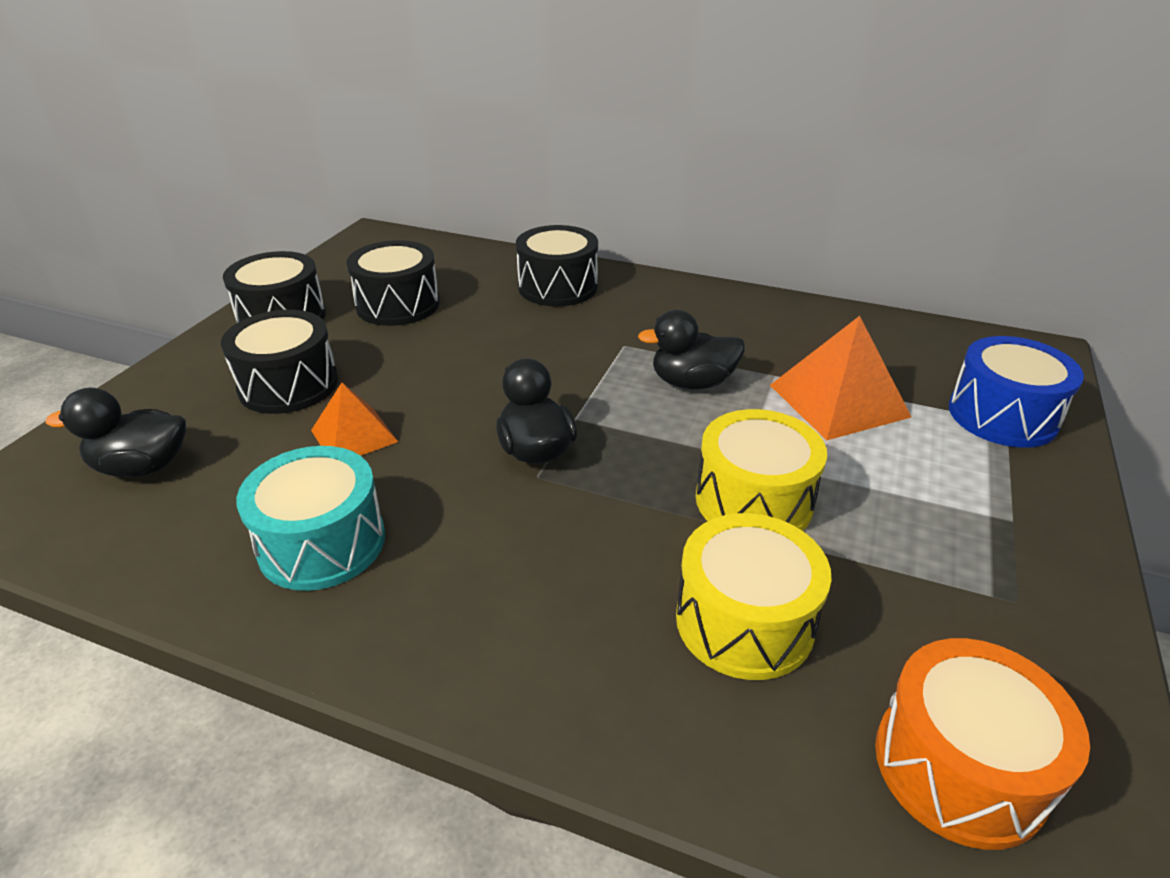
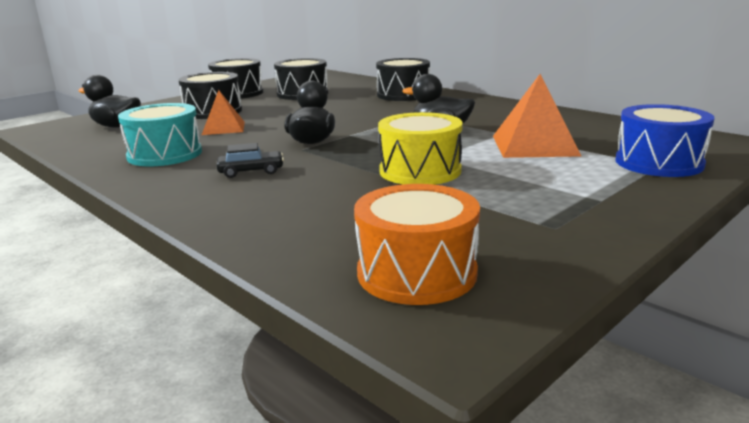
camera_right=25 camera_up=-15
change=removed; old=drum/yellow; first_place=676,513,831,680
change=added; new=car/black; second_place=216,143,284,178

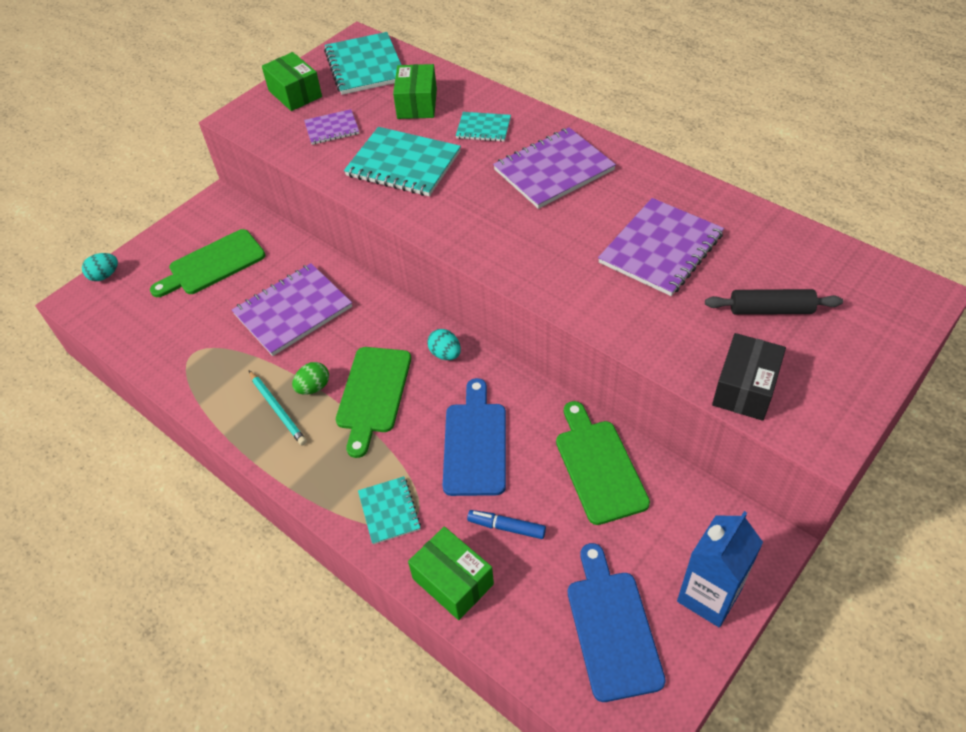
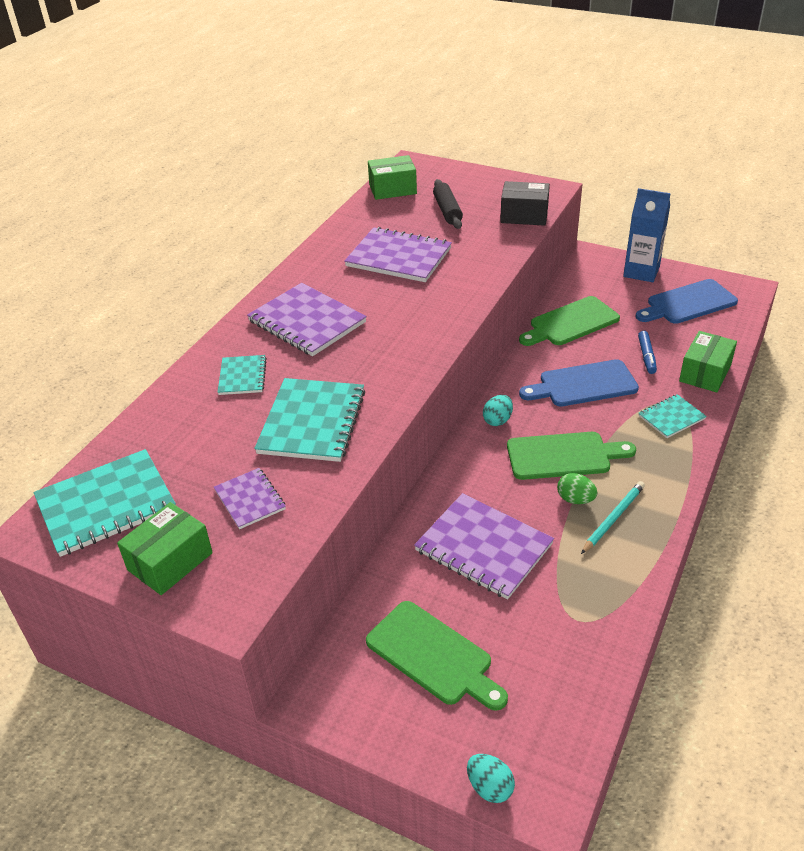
camera_right=-105 camera_up=-10
change=moved; old=box/green; first_place=393,64,437,119; second_place=368,155,417,200

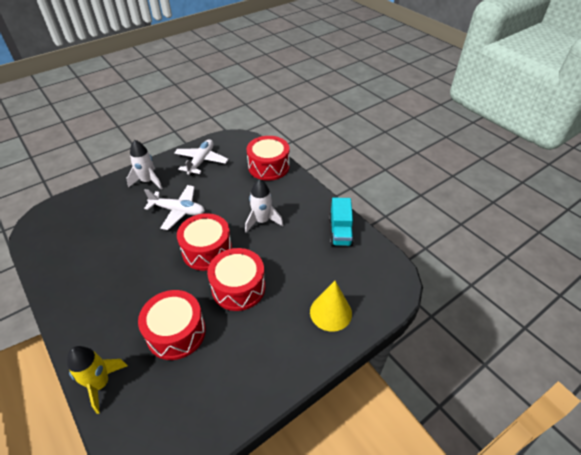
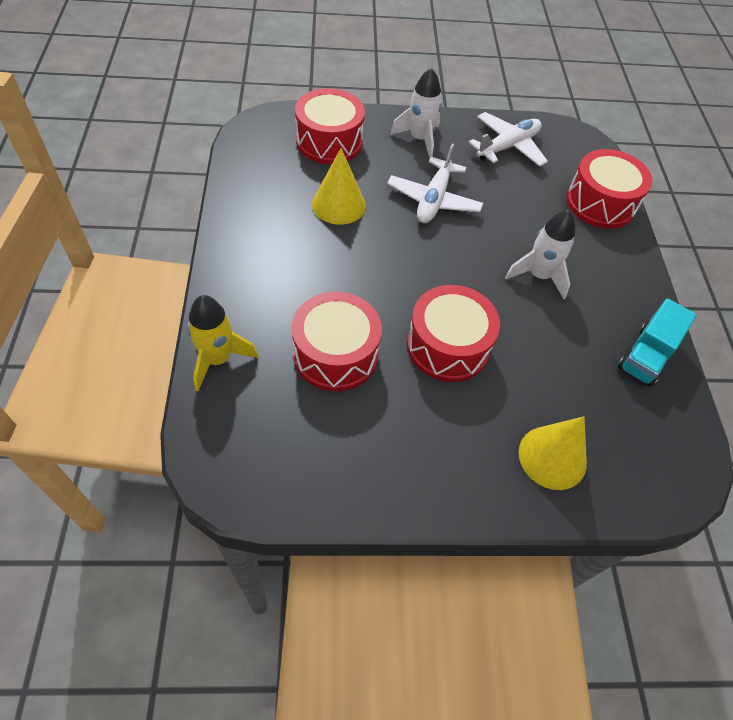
camera_right=30 camera_up=10
change=turned; old=plane/white; first_place=144,185,205,230; second_place=387,144,483,223; degrees=60
change=moved; old=drum/red; first_place=177,213,232,271; second_place=295,88,365,164
change=added; new=cone/yellow; second_place=312,148,366,225

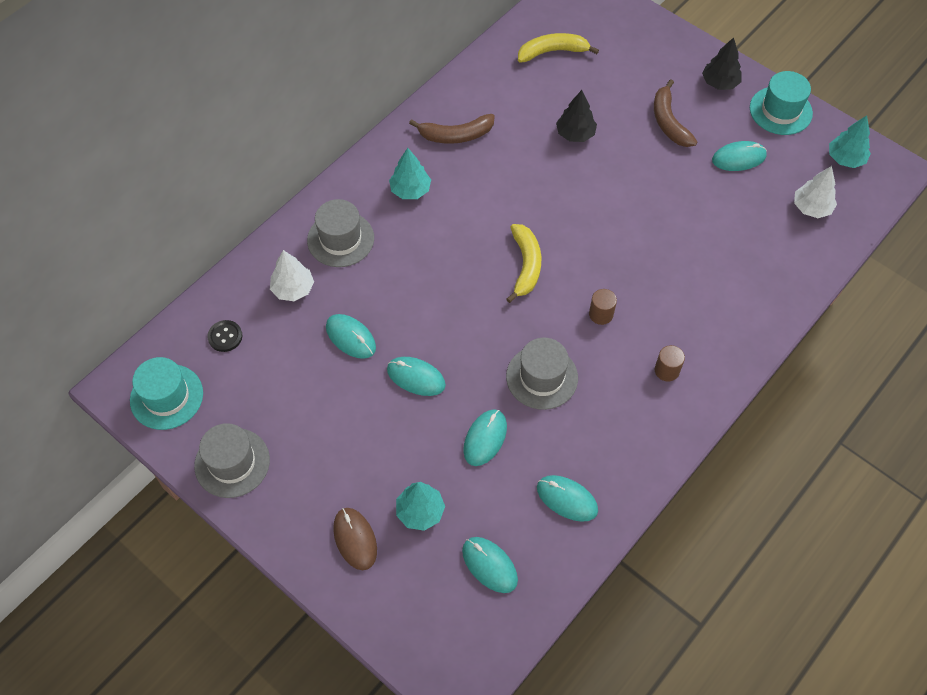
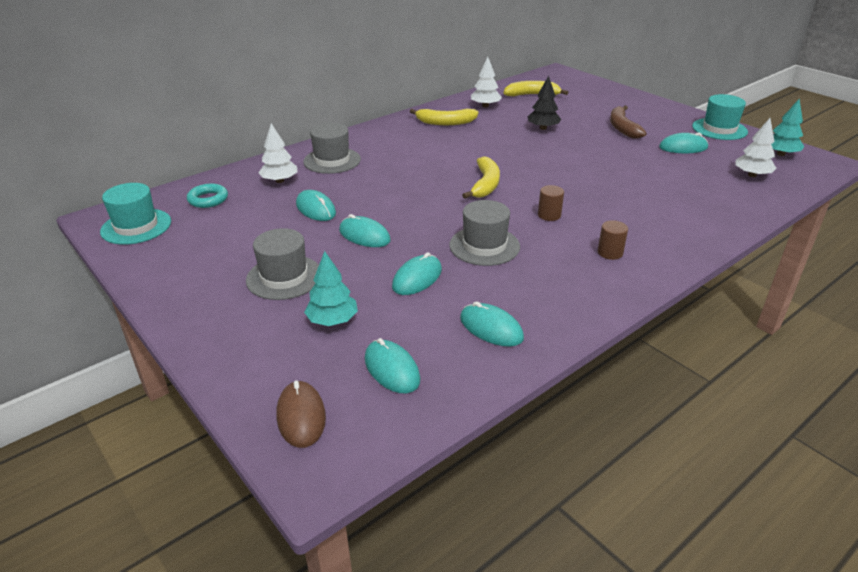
camera_right=10 camera_up=-25
change=moved; old=hat/grey; first_place=194,423,270,498; second_place=246,228,319,300
change=replaced; old=button/black; new=ring/turquoise; first_place=207,320,242,352; second_place=187,184,228,208
change=moved; old=mouse/brown; first_place=333,508,377,570; second_place=277,380,326,448
change=removed; old=tree/turquoise; first_place=389,148,431,199
change=recoloured; old=banana/brown; new=banana/yellow; first_place=409,114,495,144; second_place=410,109,479,125
change=removed; old=tree/black; first_place=702,37,742,90
change=added; new=tree/white; second_place=471,57,502,107

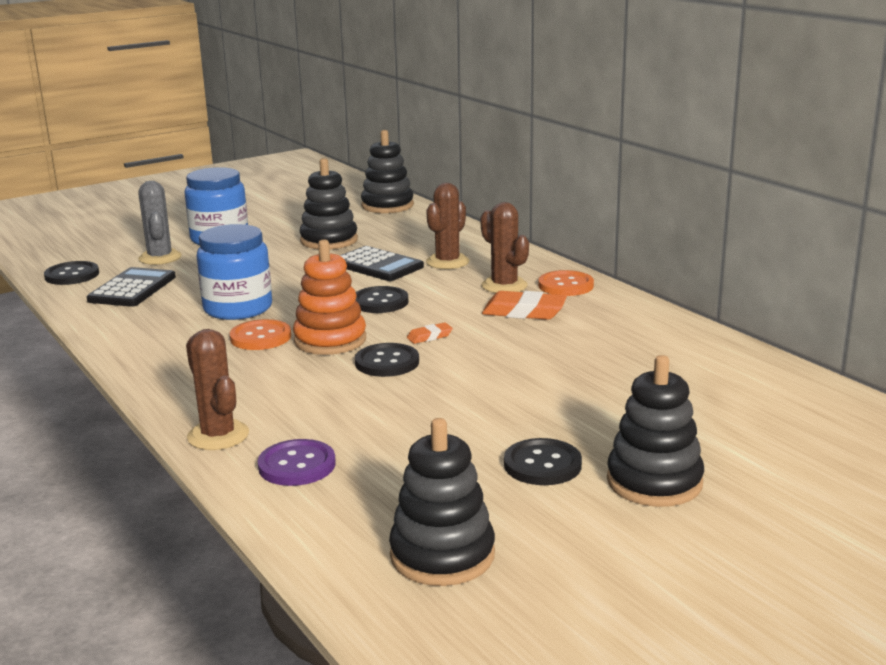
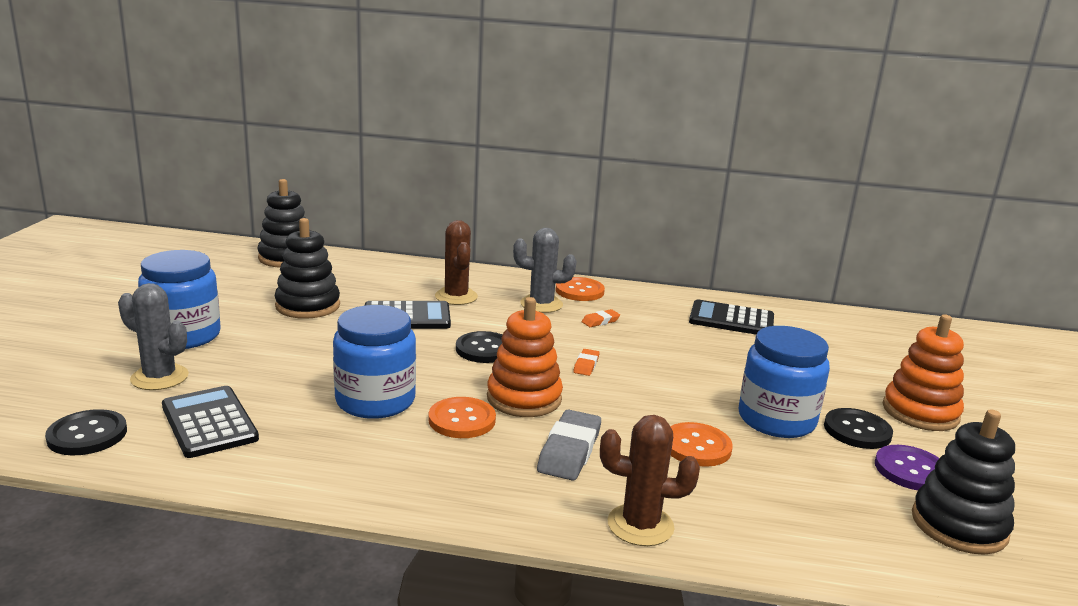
camera_right=-50 camera_up=0
change=moved; old=button/purple; first_place=258,439,336,486; second_place=875,445,939,490
change=removed; old=button/black; first_place=355,343,419,377
change=recoloured; old=cactus/brown; new=cactus/grey; first_place=480,202,529,293; second_place=513,228,576,313
change=resized; old=eraser/orange; first_place=482,291,567,320; second_place=581,309,620,327; factor=0.52
change=recoloured; old=stacking toy/black; new=stacking toy/orange; first_place=607,355,704,507; second_place=883,314,964,431
change=added; new=eraser/grey; second_place=537,410,601,481
change=added; new=button/orange; second_place=670,422,733,467
change=added; new=calculator/black; second_place=689,299,774,334
change=added; new=jar/blue; second_place=738,326,830,438

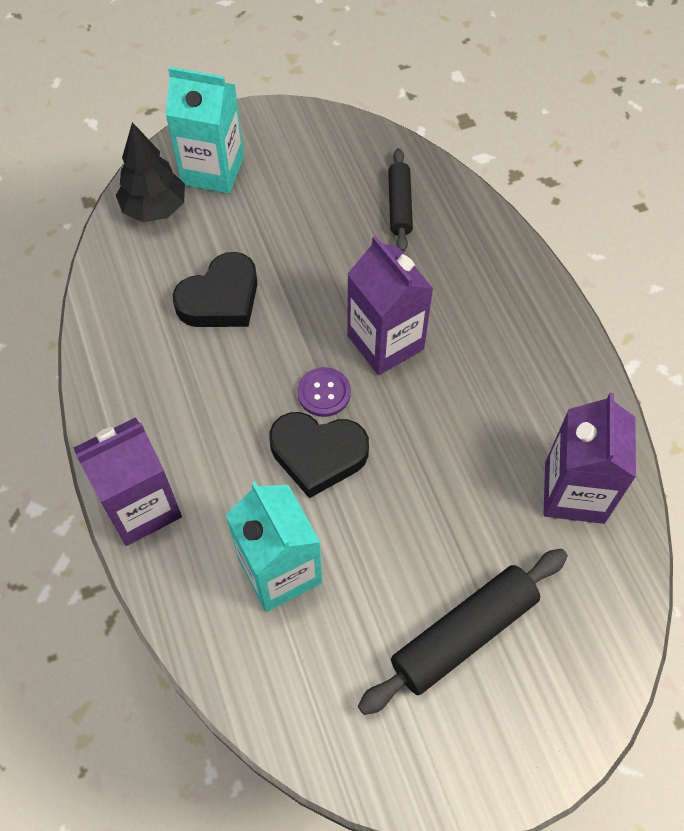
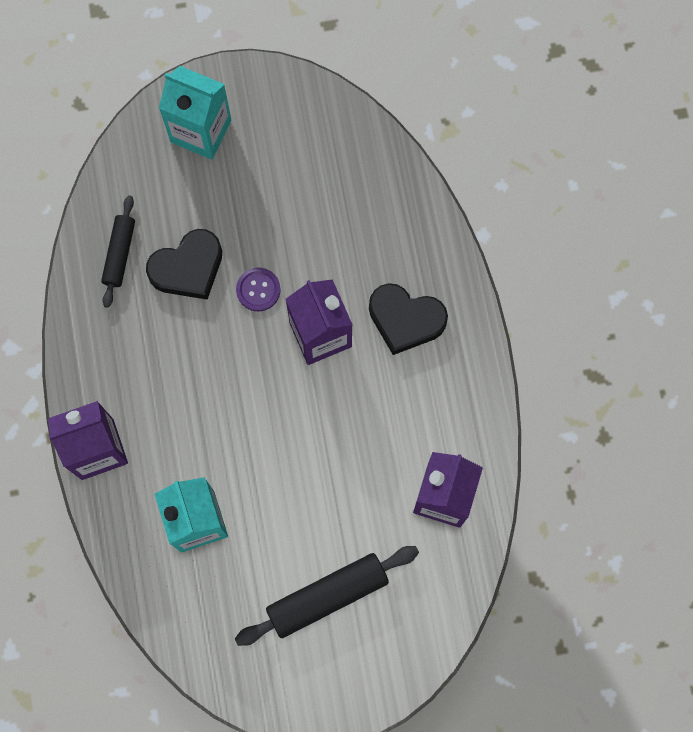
camera_right=10 camera_up=15
change=removed; old=tree/black; first_place=116,122,185,222
change=moved; old=heart/black; first_place=269,412,369,498; second_place=369,283,448,355
change=moved; old=button/purple; first_place=297,367,351,417; second_place=236,268,281,311
change=moved; old=rolling pin/black; first_place=388,148,413,252; second_place=101,195,135,308

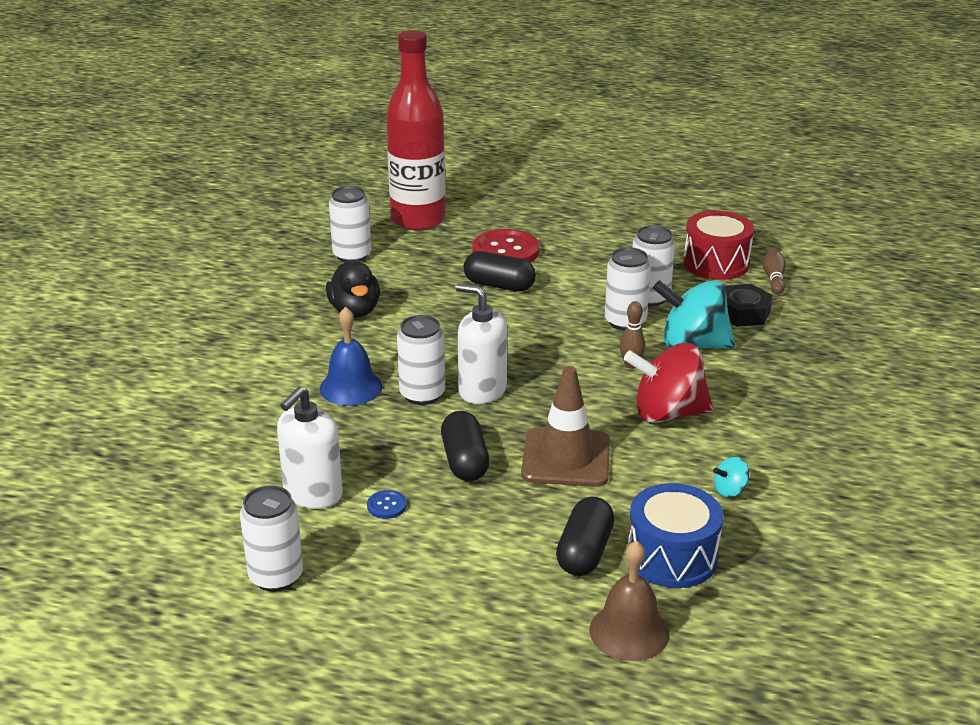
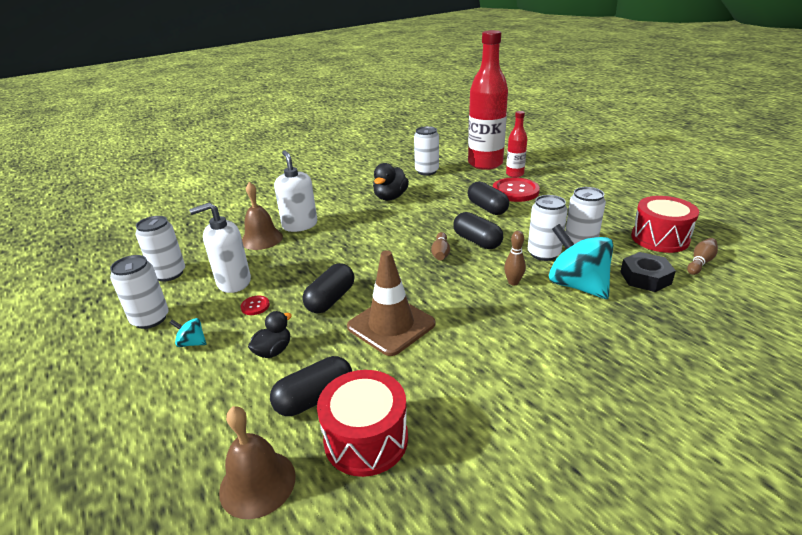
camera_right=40 camera_up=0
change=removed; old=bell/blue; first_place=320,307,383,406
change=recoloured; old=button/blue; new=button/red; first_place=367,490,407,519; second_place=240,296,270,315
change=moved; old=can/white; first_place=397,315,445,405; second_place=136,216,185,281
change=moved; old=soap dispenser/white; first_place=456,284,507,404; second_place=274,150,317,232
change=removed; old=spinning top/red; first_place=624,343,713,423
change=recoloured; old=drum/blue; new=drum/red; first_place=628,483,723,588; second_place=317,370,408,477
change=moved; old=spinning top/turquoise; first_place=713,457,749,498; second_place=170,318,206,347
change=added; new=bell/brown; second_place=242,182,283,250
change=added; new=duck/black; second_place=248,311,292,358
change=added; new=bowling pin/brown; second_place=431,232,450,261
change=added; new=capsule/black; second_place=453,212,503,249
change=added; new=bottle/red; second_place=506,111,527,178

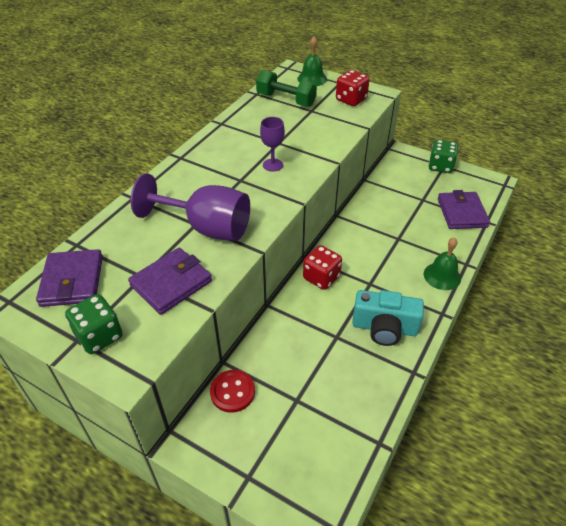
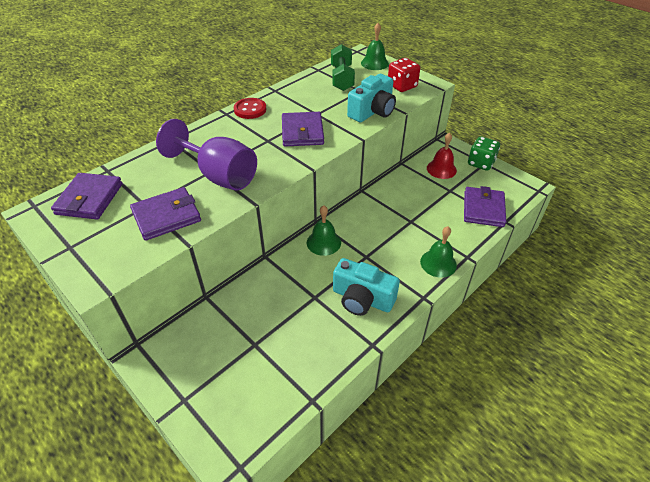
camera_right=15 camera_up=0
change=removed; old=dice/green; first_place=65,294,123,354
change=moved; old=button/red; first_place=210,370,255,413; second_place=234,98,266,119
change=turned; old=dumbbell/green; first_place=256,70,317,107; second_place=331,44,355,91; degrees=45
change=replaced; old=goblet/purple; new=wallet/purple; first_place=260,117,285,172; second_place=282,112,324,146
change=replaced; old=dice/red; new=bell/green; first_place=303,245,342,290; second_place=307,205,341,256
change=added; new=camera/turquoise; second_place=347,74,396,123
change=added; new=bell/red; second_place=427,133,457,179

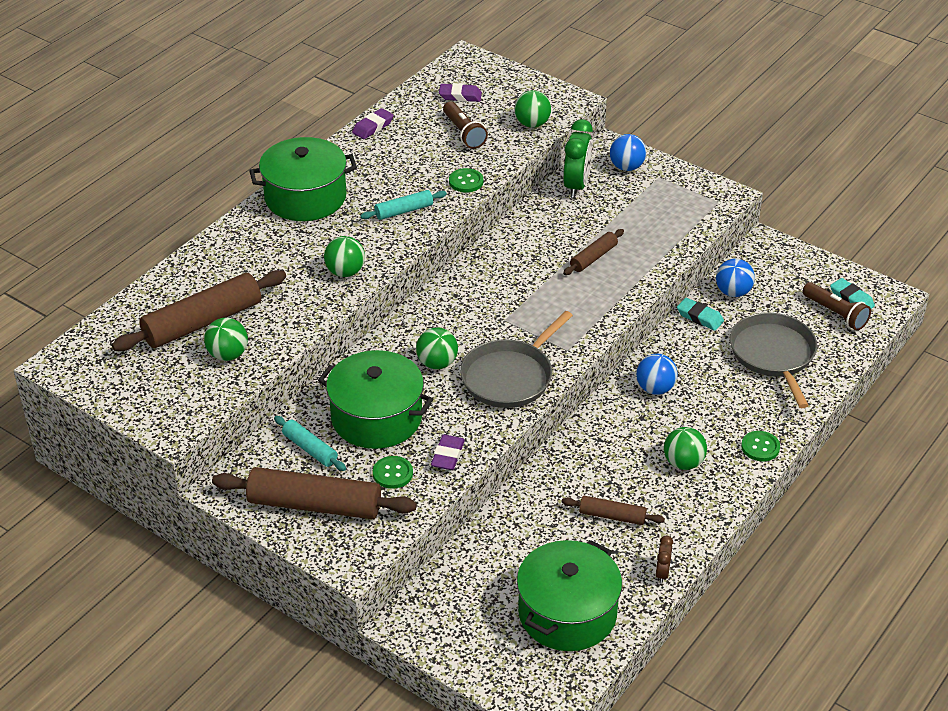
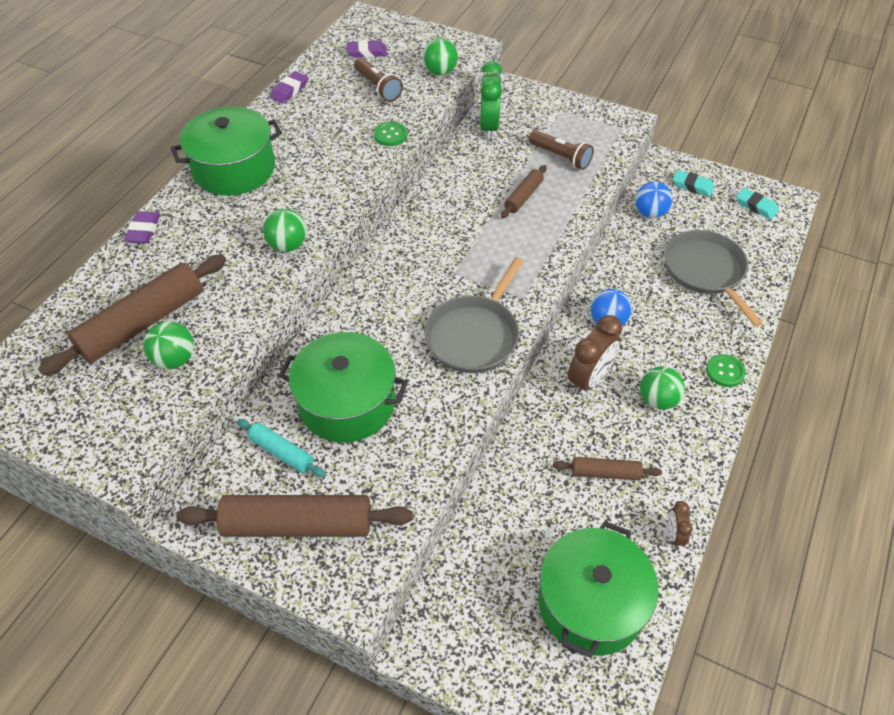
camera_right=-10 camera_up=10
change=removed; old=rolling pin/turquoise; first_place=361,190,447,220
change=removed; old=button/green; first_place=373,456,413,489
change=removed; old=ball/green; first_place=416,328,458,369
change=moved; old=eraser/purple; first_place=431,435,465,470; second_place=124,211,160,243
change=removed; old=ball/blue; first_place=610,134,646,171
change=moved; old=eraser/turquoise; first_place=677,298,724,331; second_place=673,170,714,197
change=moved; old=flashlight/brown; first_place=803,282,871,330; second_place=529,130,594,170
change=added; new=clock/brown; second_place=568,315,622,395

